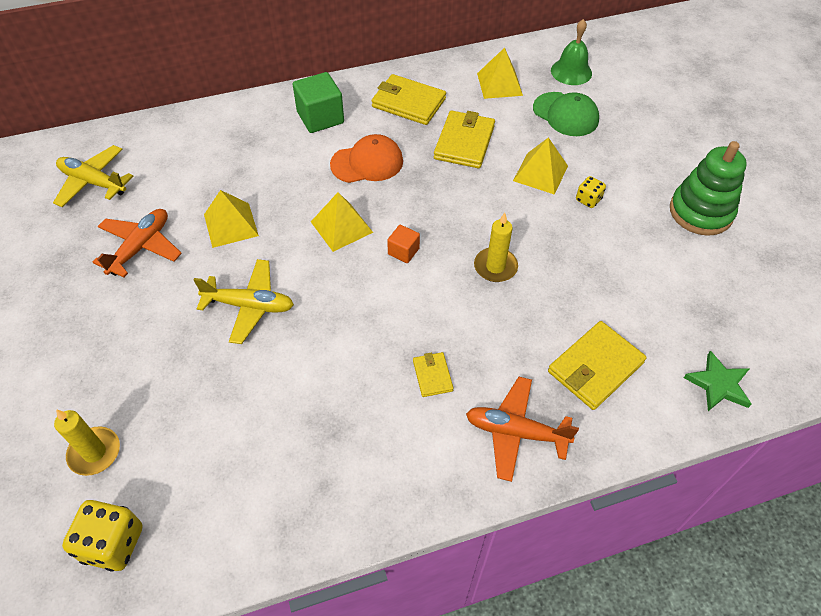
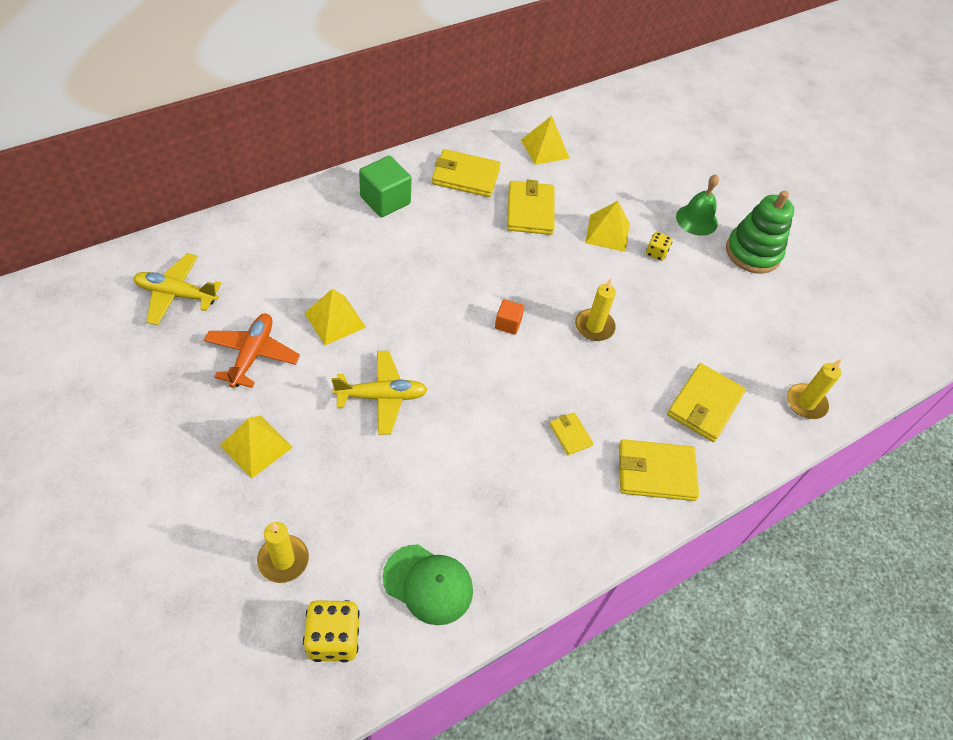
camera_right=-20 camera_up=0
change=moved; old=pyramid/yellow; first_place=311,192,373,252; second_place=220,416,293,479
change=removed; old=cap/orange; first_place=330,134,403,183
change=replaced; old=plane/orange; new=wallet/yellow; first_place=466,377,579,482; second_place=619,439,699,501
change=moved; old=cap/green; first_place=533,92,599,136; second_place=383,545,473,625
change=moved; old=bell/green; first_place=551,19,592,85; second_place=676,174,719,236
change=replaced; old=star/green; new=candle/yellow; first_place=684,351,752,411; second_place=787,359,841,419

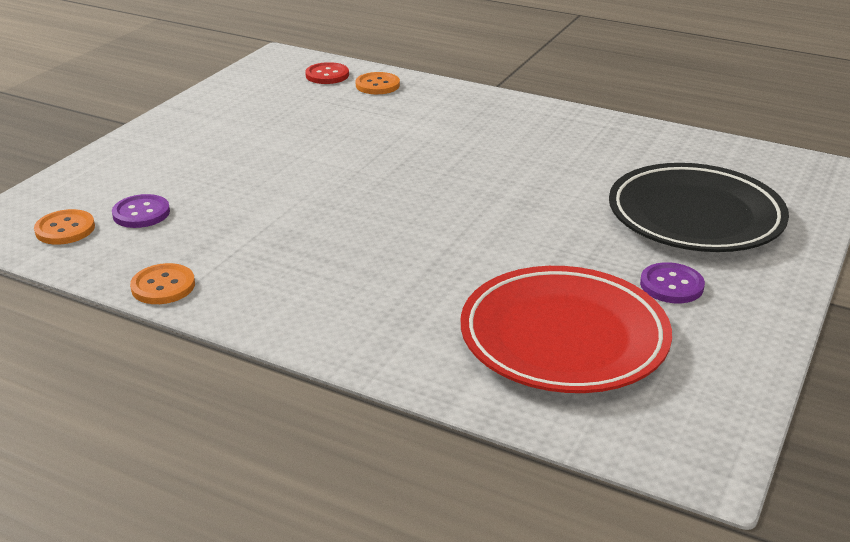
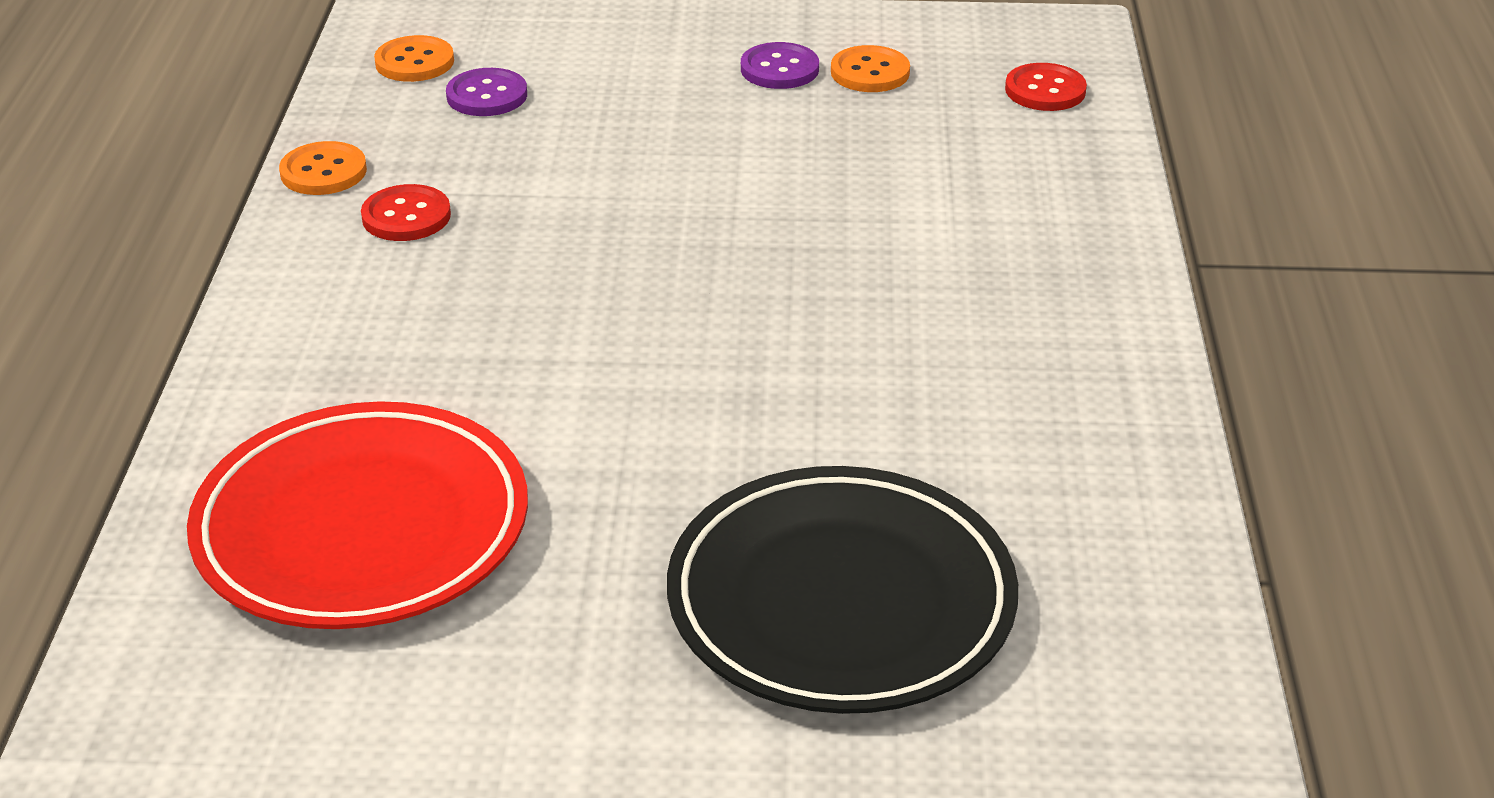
camera_right=65 camera_up=5
change=moved; old=button/orange; first_place=356,72,400,94; second_place=831,45,910,92
change=moved; old=button/purple; first_place=640,262,705,303; second_place=741,42,819,89
change=added; new=button/red; second_place=361,184,451,241

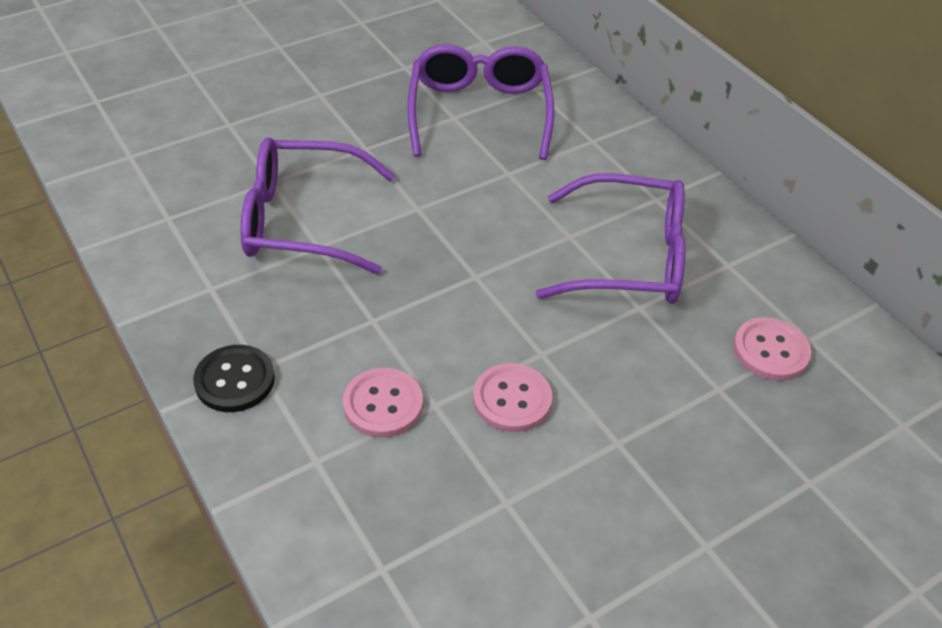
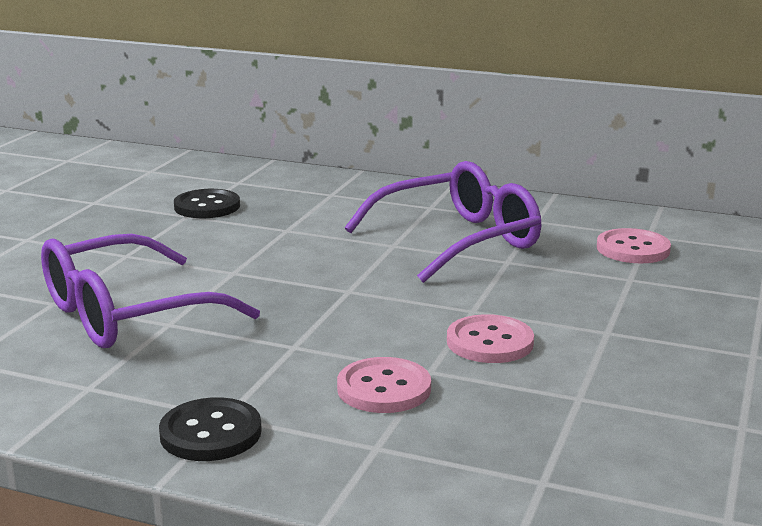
camera_right=-35 camera_up=-25
change=replaced; old=glasses/purple; new=button/black; first_place=407,44,555,160; second_place=174,189,240,218

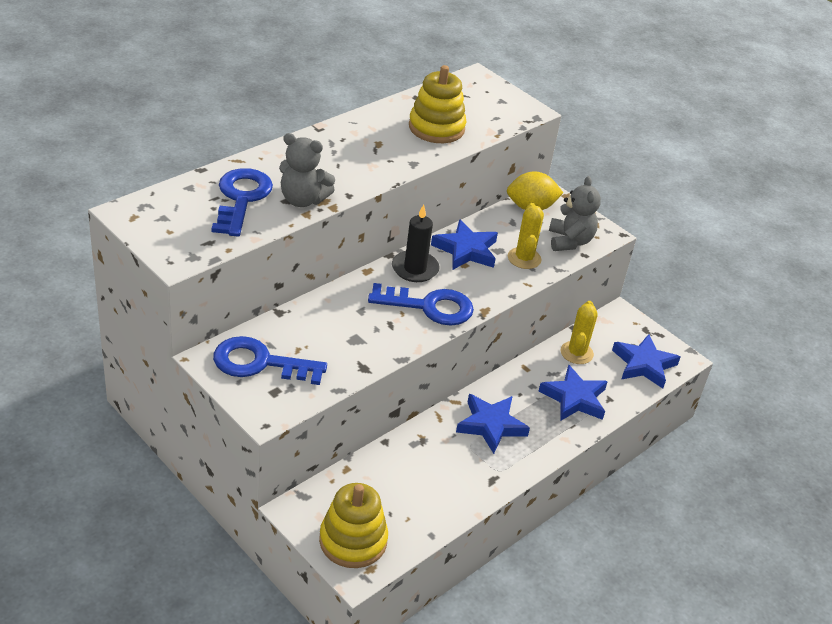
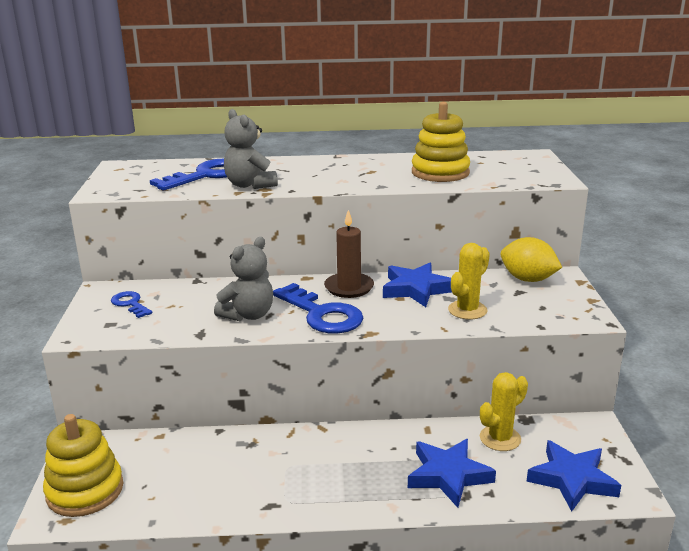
camera_right=45 camera_up=-15
change=resized; old=key/blue; first_place=213,336,327,385; second_place=111,291,152,318; factor=0.54
change=recoloured; old=candle/black; new=candle/brown; first_place=392,204,439,282; second_place=324,210,374,298
change=removed; old=star/blue; first_place=456,394,530,454
change=moved; old=teddy bear/grey; first_place=549,176,601,251; second_place=214,237,273,321

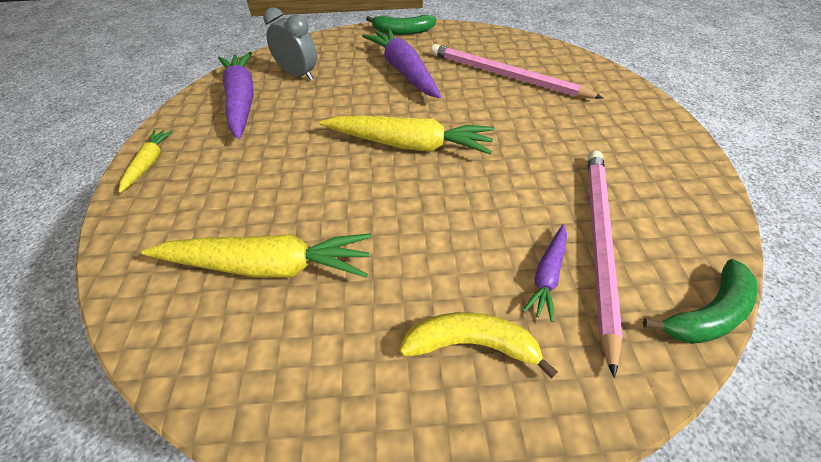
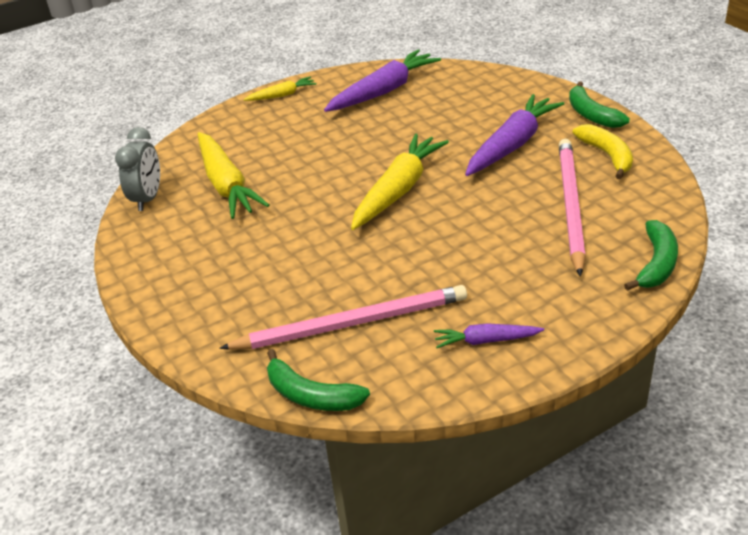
camera_right=65 camera_up=-10
change=moved; old=clock/grey; first_place=263,7,317,81; second_place=115,127,160,211
change=turned; old=carrot/yellow; first_place=320,116,494,155; second_place=351,134,449,230; degrees=-135
change=moved; old=banana/yellow; first_place=399,312,558,379; second_place=572,124,633,179
change=moved; old=carrot/purple; first_place=523,224,567,322; second_place=434,323,544,348
change=added; new=banana/green; second_place=624,220,678,291

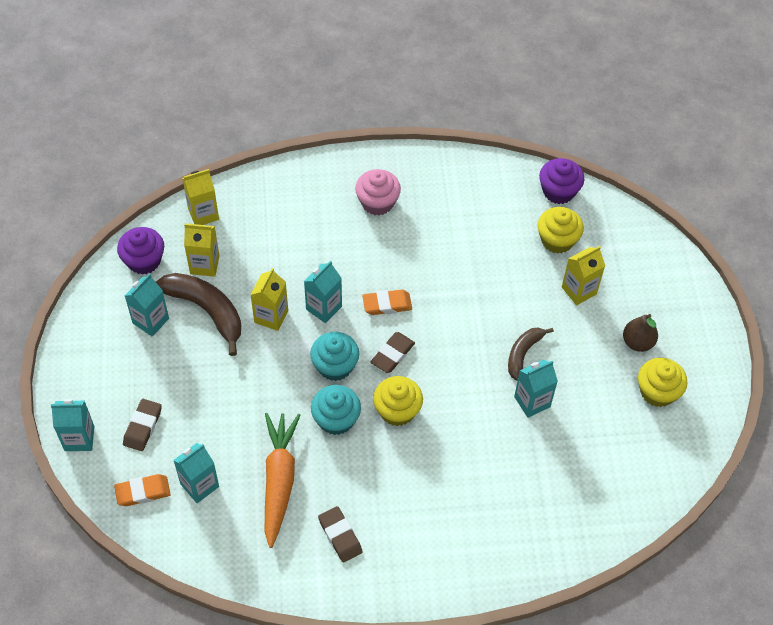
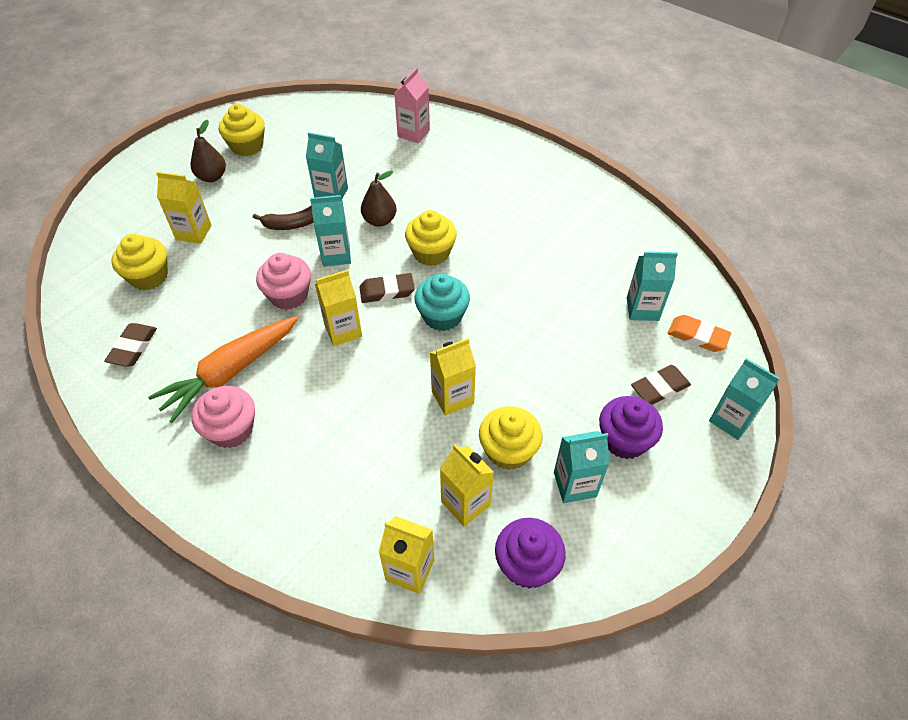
camera_right=-135 camera_up=-5
change=replaced; old=banana/brown; new=cupcake/yellow; first_place=156,273,241,356; second_place=479,406,542,470
change=moved; old=carrot/orange; first_place=265,413,300,548; second_place=148,316,298,423
change=moved; old=carton/turquoise; first_place=304,261,342,323; second_place=310,195,351,267
change=removed; old=cupcake/turquoise; first_place=311,385,361,435
change=moved; old=eraser/brown; first_place=318,506,363,563; second_place=104,323,157,367
change=replaced; old=eraser/orange; new=carton/yellow; first_place=362,289,412,315; second_place=315,270,362,346
change=moved; old=cupcake/purple; first_place=539,158,584,204; second_place=599,396,663,459
change=added; new=cupcake/pink; second_place=256,253,311,310
change=added; new=pear/brown; second_place=361,170,396,227
change=added; new=carton/pink; second_place=394,68,430,143

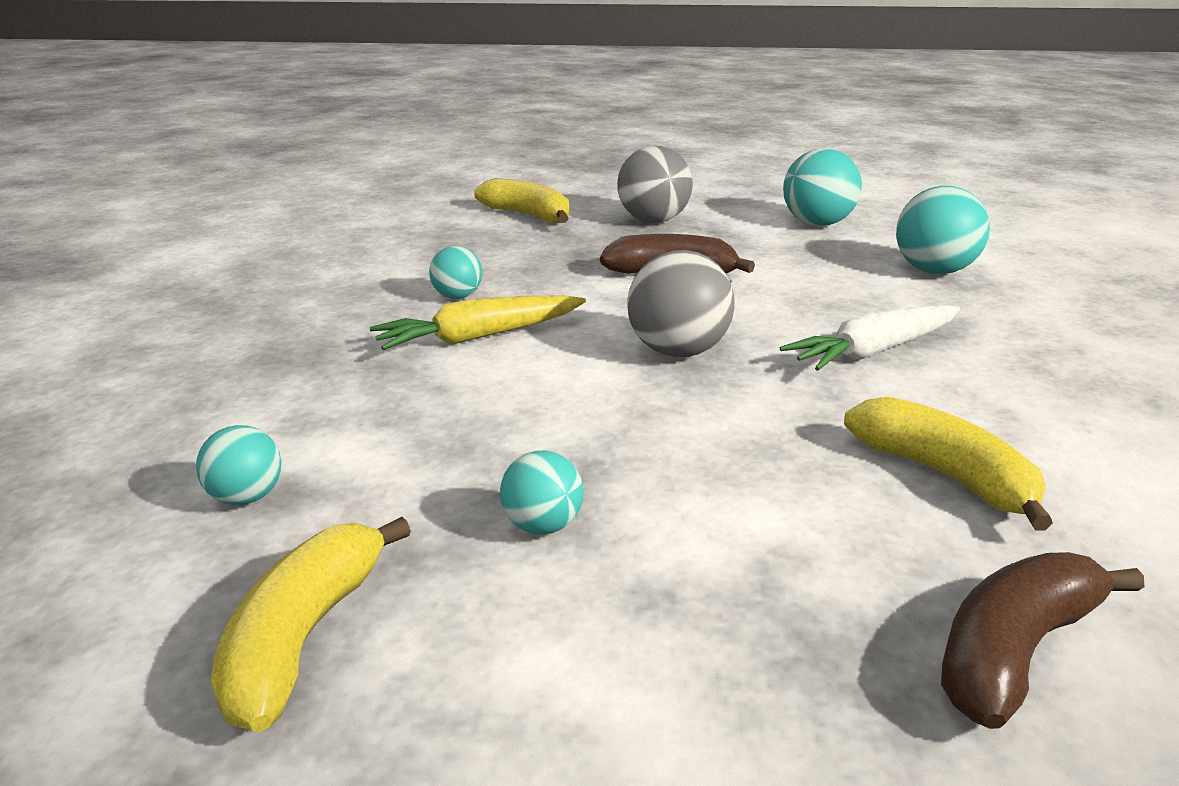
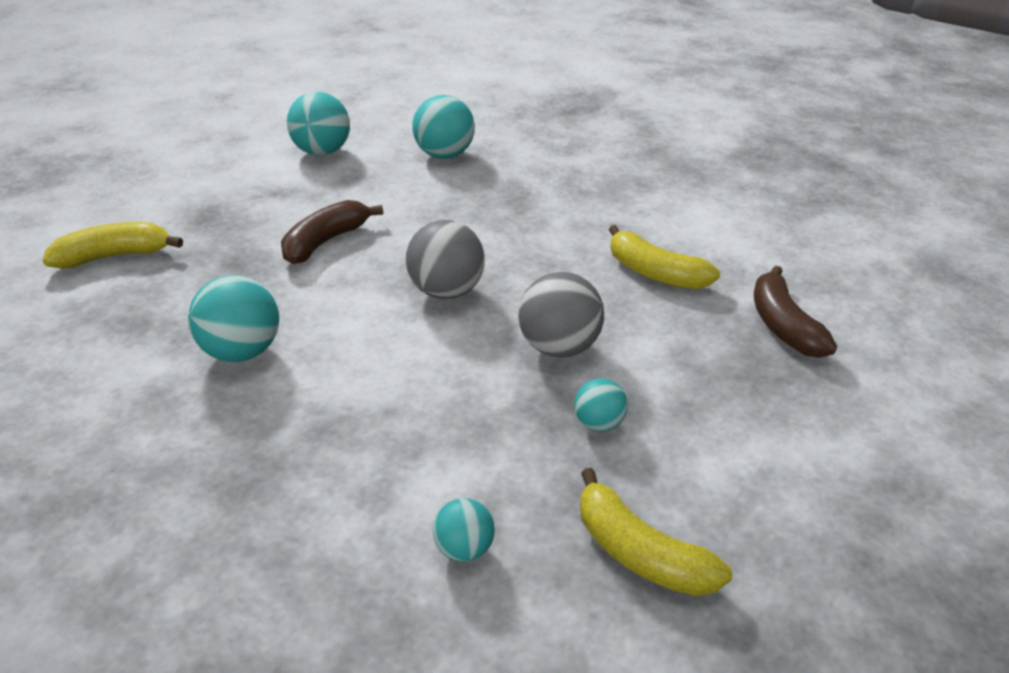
camera_right=-60 camera_up=10
change=removed; old=carrot/yellow; first_place=370,295,586,350
change=resized; old=ball/turquoise; first_place=429,246,482,299; second_place=188,275,279,362; factor=1.76
change=moved; old=ball/grey; first_place=617,146,693,223; second_place=518,272,604,358
change=removed; old=carrot/white; first_place=780,305,960,371
change=turned; old=banana/yellow; first_place=844,397,1053,530; second_place=609,225,720,289; degrees=-135

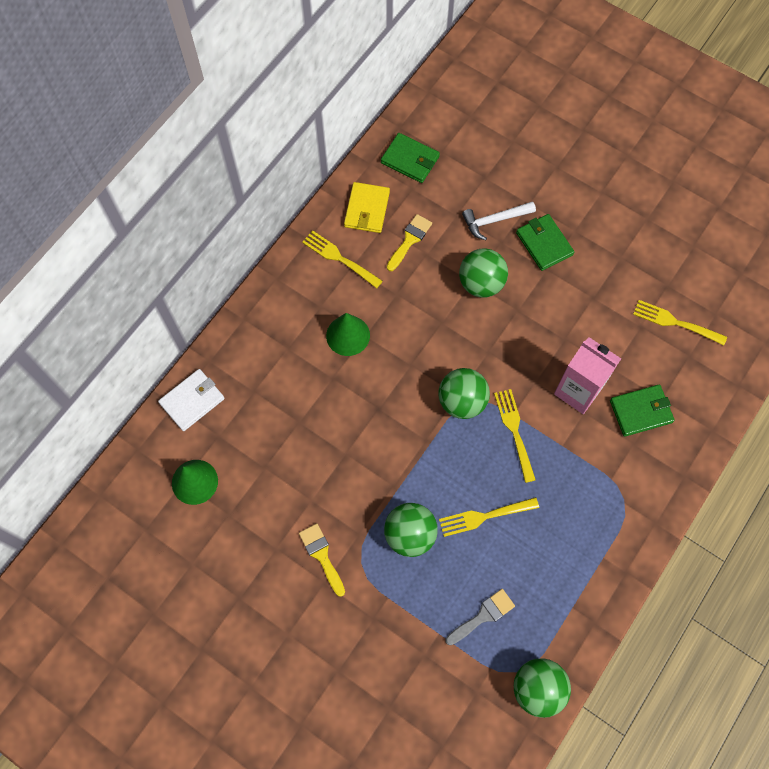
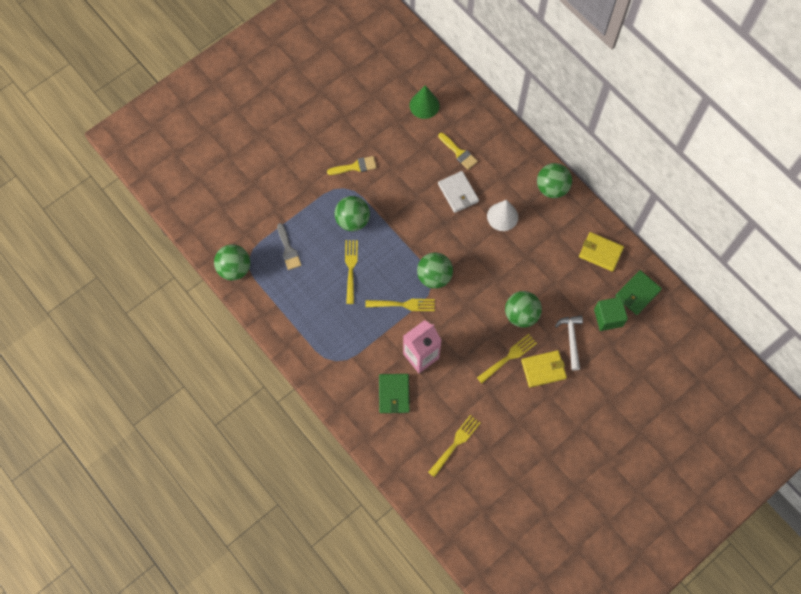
camera_right=105 camera_up=0
change=moved; old=wallet/white; first_place=158,369,225,431; second_place=438,171,479,213
change=moved; old=fork/yellow; first_place=302,230,383,288; second_place=477,334,537,383
change=recoloured; old=cone/green; new=cone/white; first_place=326,313,370,356; second_place=487,200,518,231
change=moved; old=brush/yellow; first_place=387,214,432,271; second_place=438,133,478,170
change=recoloured; old=wallet/green; new=wallet/yellow; first_place=516,214,574,271; second_place=521,350,567,388
change=added; new=ball/green; second_place=537,163,572,198
change=added; new=cube/green; second_place=594,297,628,331

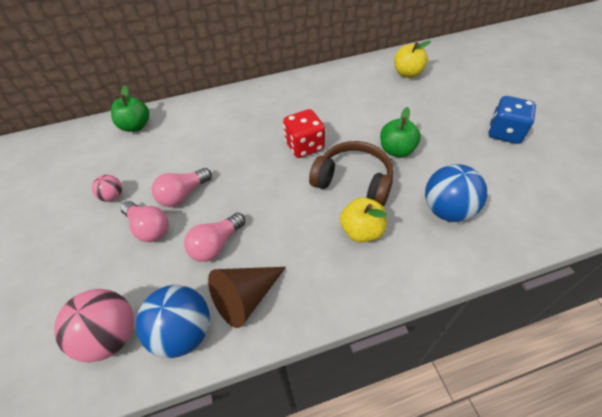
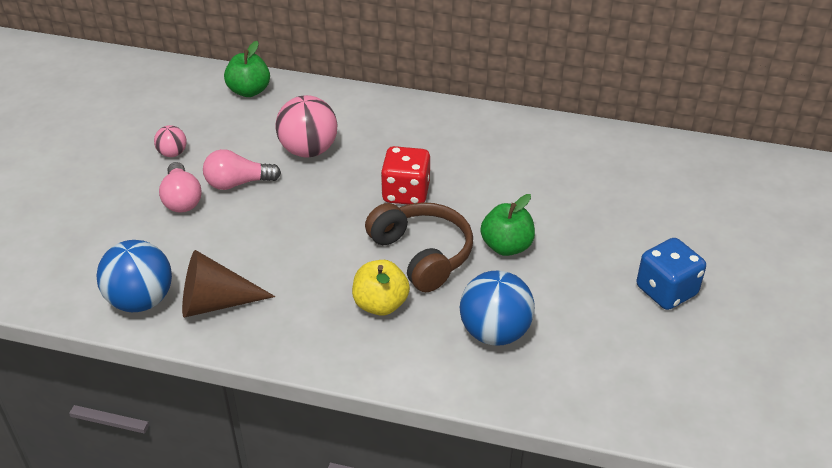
camera_right=30 camera_up=-10
change=moved; old=ball/pink; first_place=54,289,134,362; second_place=276,95,337,157
change=removed; old=light bulb/pink; first_place=184,213,245,262
change=removed; old=apple/yellow; first_place=394,41,431,78

